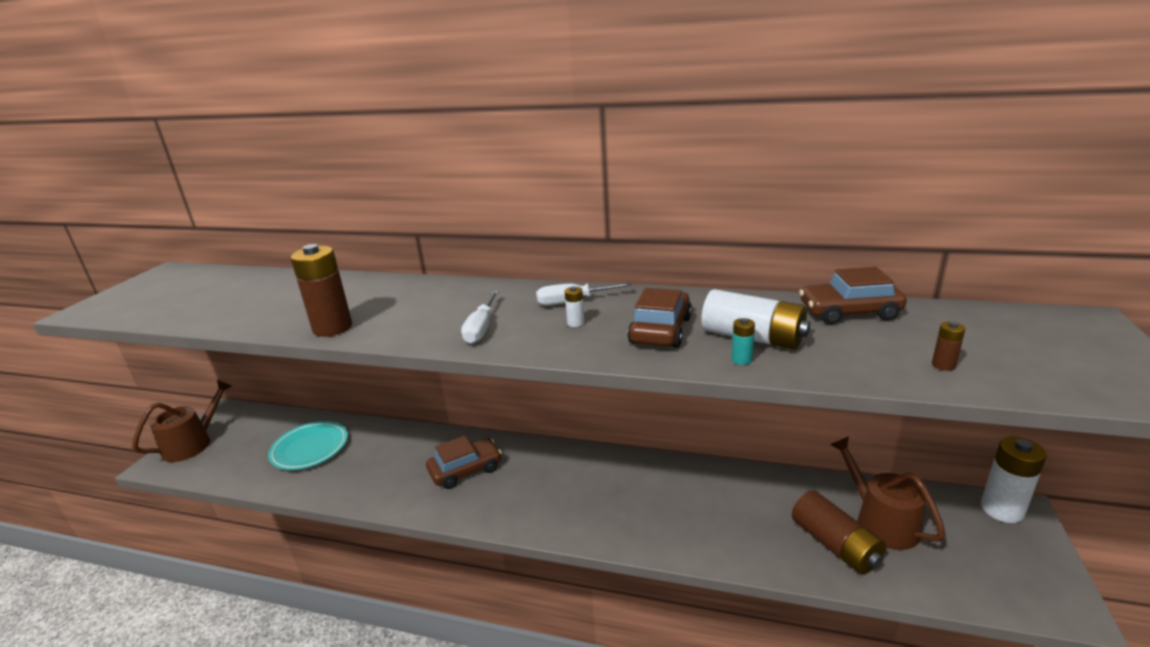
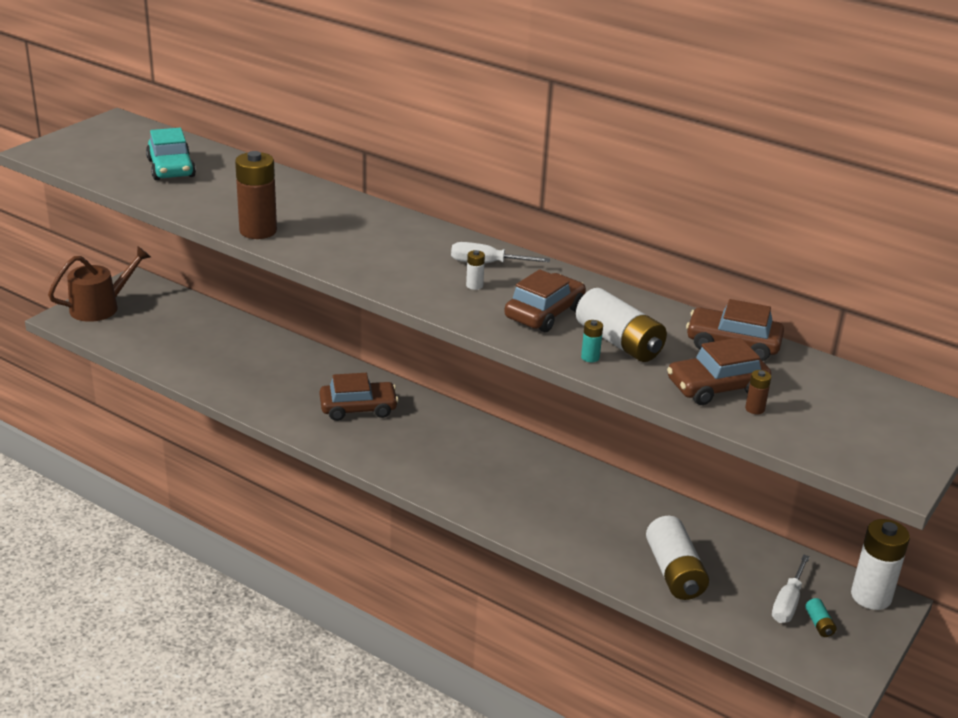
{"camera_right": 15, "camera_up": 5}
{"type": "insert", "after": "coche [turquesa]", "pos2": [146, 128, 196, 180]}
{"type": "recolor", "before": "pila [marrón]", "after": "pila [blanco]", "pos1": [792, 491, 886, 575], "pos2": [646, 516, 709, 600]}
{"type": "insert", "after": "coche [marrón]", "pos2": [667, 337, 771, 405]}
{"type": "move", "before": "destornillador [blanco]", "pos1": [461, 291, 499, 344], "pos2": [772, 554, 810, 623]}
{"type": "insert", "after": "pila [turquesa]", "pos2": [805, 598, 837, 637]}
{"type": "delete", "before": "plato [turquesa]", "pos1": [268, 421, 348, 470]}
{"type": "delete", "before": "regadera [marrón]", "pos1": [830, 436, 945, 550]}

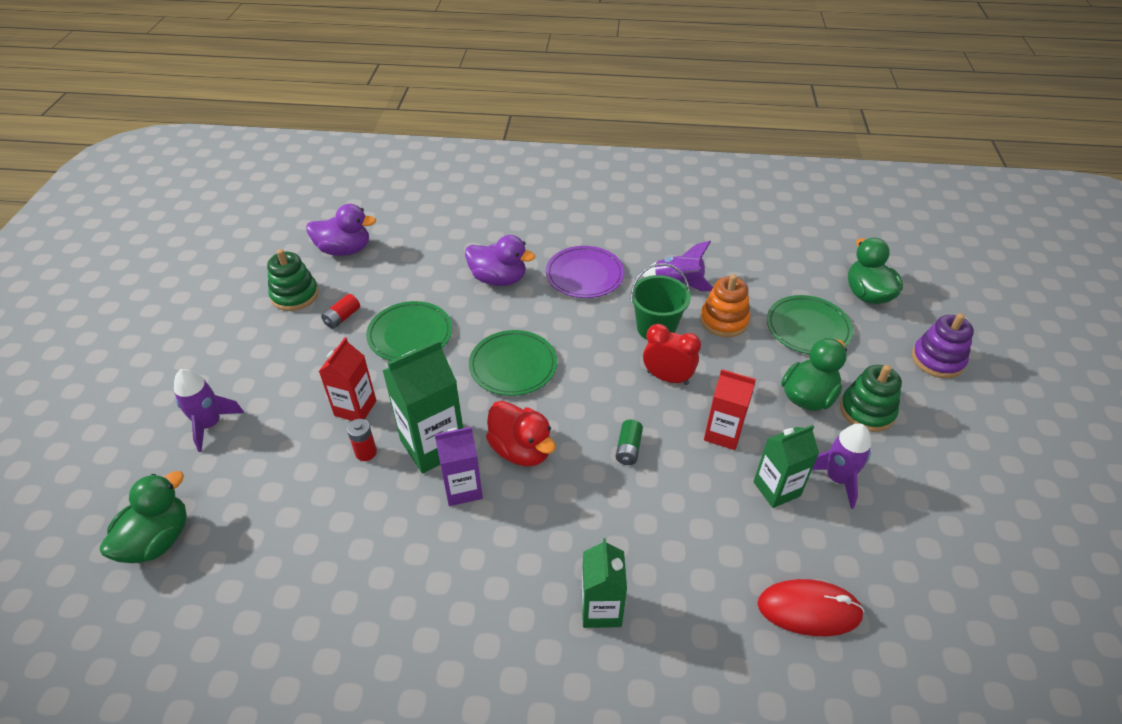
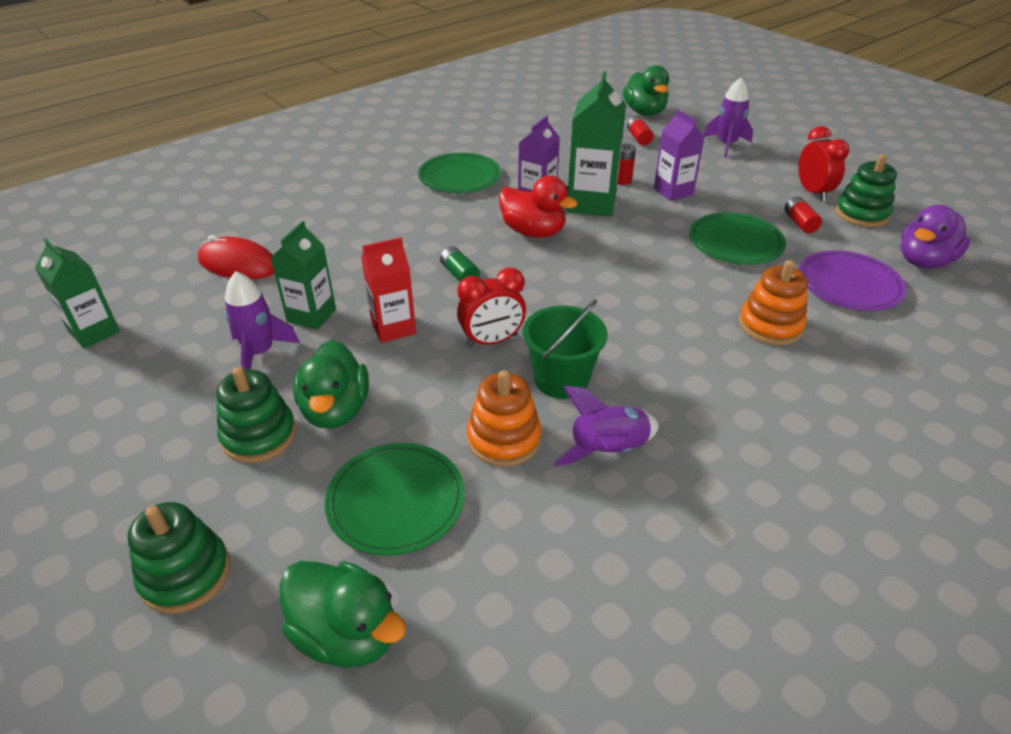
{"camera_right": 135, "camera_up": -5}
{"type": "move", "before": "cartón de leche [verde]", "pos1": [581, 538, 627, 628], "pos2": [35, 238, 120, 348]}
{"type": "recolor", "before": "juguete apilable [morado]", "after": "juguete apilable [verde]", "pos1": [912, 313, 974, 378], "pos2": [128, 502, 230, 614]}
{"type": "rotate", "before": "ratón [rojo]", "pos1": [758, 579, 865, 636], "pos2": [198, 235, 274, 279], "turn": 60}
{"type": "move", "before": "plato [verde]", "pos1": [469, 330, 557, 396], "pos2": [418, 153, 501, 193]}
{"type": "rotate", "before": "pato [rojo]", "pos1": [486, 401, 556, 467], "pos2": [499, 176, 578, 238], "turn": -150}
{"type": "insert", "after": "pila [rojo]", "pos2": [627, 116, 654, 145]}
{"type": "recolor", "before": "cartón de leche [rojo]", "after": "cartón de leche [morado]", "pos1": [319, 337, 376, 421], "pos2": [654, 109, 705, 201]}
{"type": "replace", "before": "pato [morado]", "after": "juguete apilable [naranja]", "pos1": [465, 235, 535, 286], "pos2": [739, 260, 808, 345]}
{"type": "insert", "after": "despertador [rojo]", "pos2": [798, 126, 849, 202]}
{"type": "move", "before": "plato [morado]", "pos1": [546, 246, 624, 298], "pos2": [799, 250, 906, 311]}

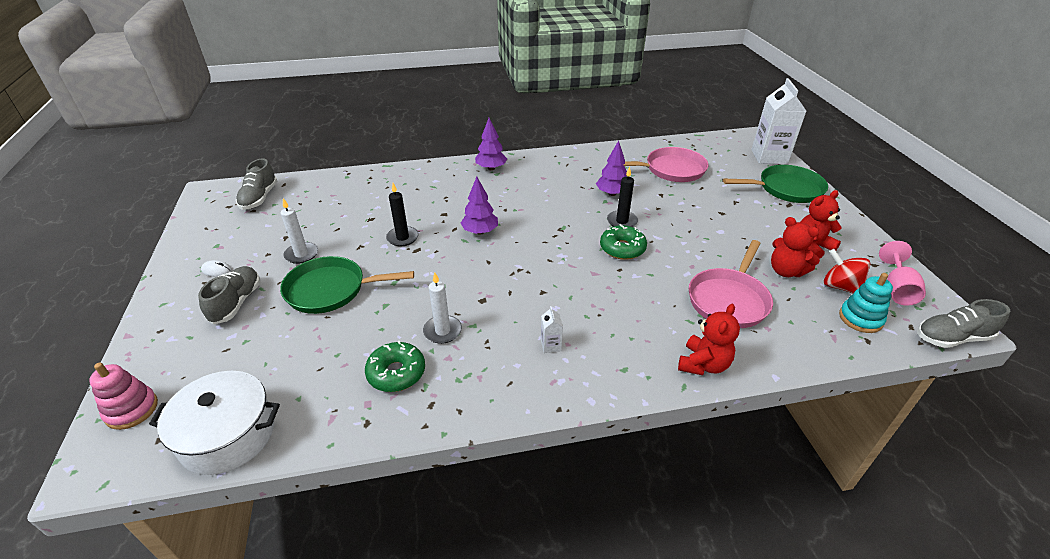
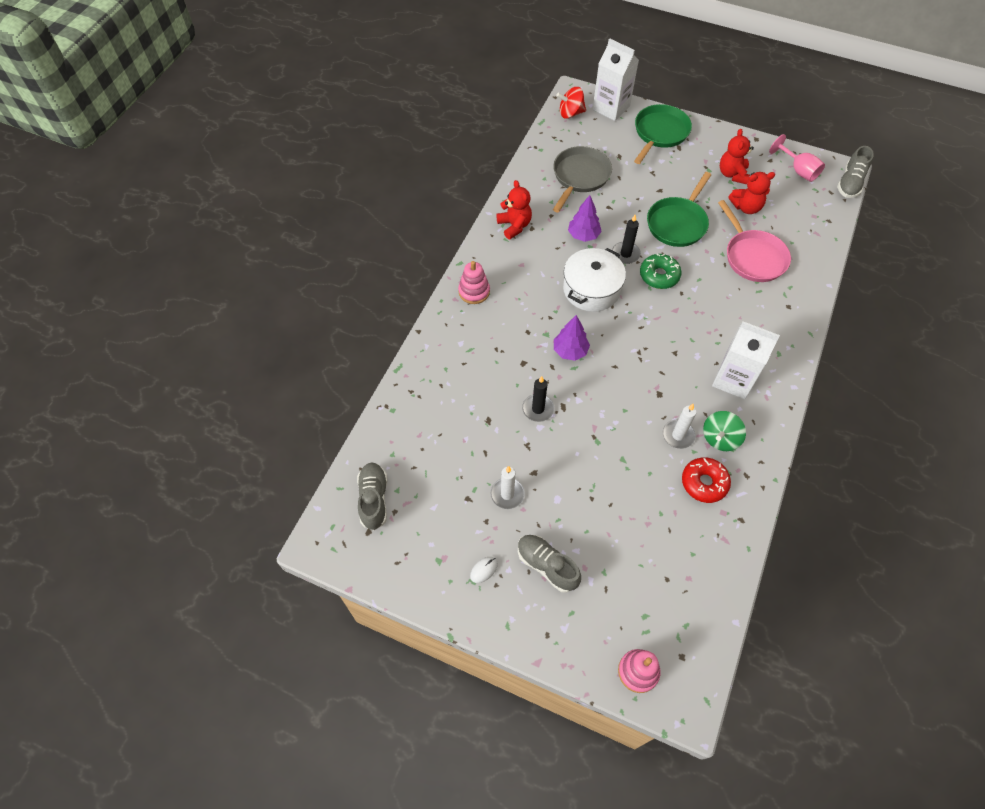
{"camera_right": -55, "camera_up": 20}
{"type": "rotate", "before": "zapato [gris]", "pos1": [236, 158, 277, 210], "pos2": [357, 463, 387, 530], "turn": -135}
{"type": "replace", "before": "árbol [morado]", "after": "juguete apilable [rosa]", "pos1": [475, 118, 507, 170], "pos2": [458, 261, 490, 304]}
{"type": "move", "before": "osito [rojo]", "pos1": [678, 304, 740, 375], "pos2": [496, 180, 532, 239]}
{"type": "recolor", "before": "sartén [rosa]", "after": "sartén [gris]", "pos1": [623, 147, 708, 182], "pos2": [553, 146, 612, 212]}
{"type": "move", "before": "peonza [rojo]", "pos1": [824, 249, 870, 294], "pos2": [556, 87, 586, 119]}
{"type": "move", "before": "olla [blanco]", "pos1": [149, 371, 280, 475], "pos2": [563, 248, 626, 312]}
{"type": "move", "before": "sartén [verde]", "pos1": [280, 256, 414, 314], "pos2": [647, 172, 711, 247]}
{"type": "recolor", "before": "rosquilla [verde]", "after": "rosquilla [rojo]", "pos1": [365, 341, 425, 392], "pos2": [682, 457, 731, 503]}
{"type": "insert", "after": "peonza [verde]", "pos2": [703, 411, 746, 451]}
{"type": "resize", "before": "cartón de leche [blanco]", "pos1": [541, 306, 563, 353], "pos2": [712, 321, 780, 399], "scale": 2.43}
{"type": "delete", "before": "juguete apilable [turquesa]", "pos1": [839, 273, 893, 333]}

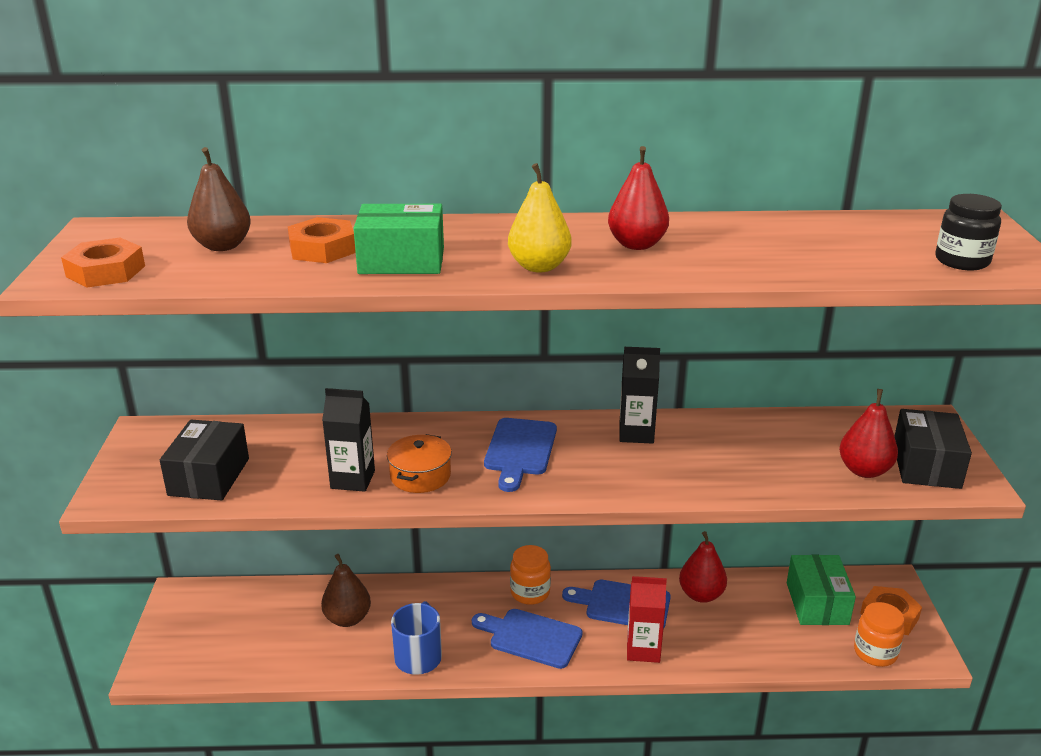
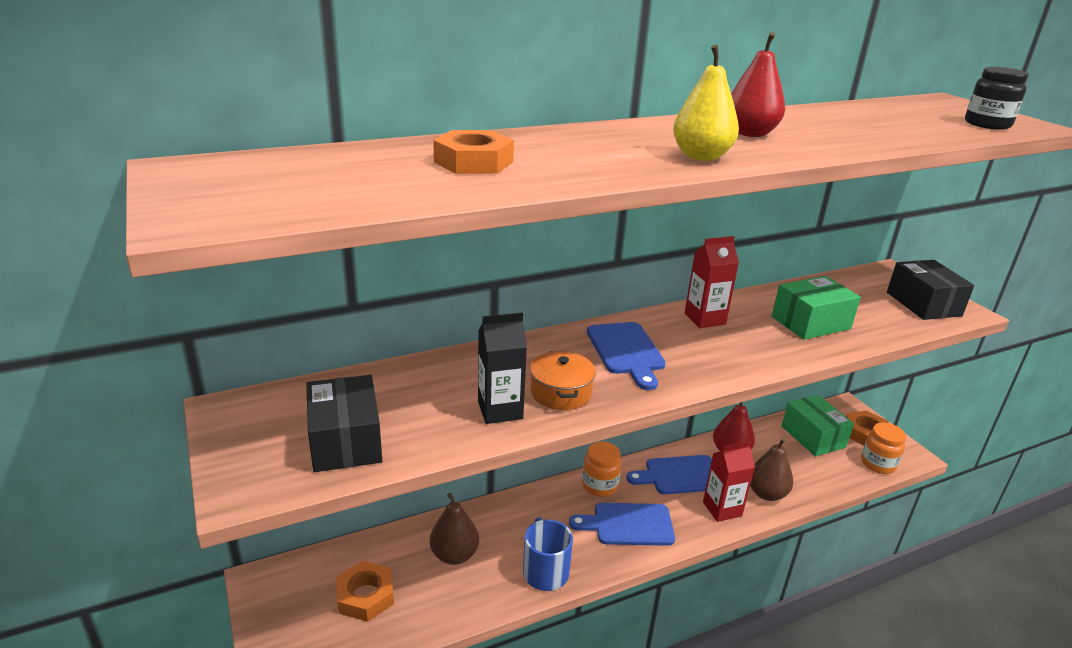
{"camera_right": -25, "camera_up": 0}
{"type": "move", "before": "tuerca [naranja]", "pos1": [61, 238, 145, 288], "pos2": [336, 561, 394, 622]}
{"type": "recolor", "before": "cartón de leche [negro]", "after": "cartón de leche [rojo]", "pos1": [619, 347, 660, 444], "pos2": [685, 236, 739, 328]}
{"type": "move", "before": "pera [marrón]", "pos1": [187, 147, 251, 251], "pos2": [750, 438, 793, 501]}
{"type": "move", "before": "caja [verde]", "pos1": [353, 204, 444, 274], "pos2": [772, 276, 861, 340]}
{"type": "delete", "before": "pera [rojo]", "pos1": [839, 389, 898, 478]}

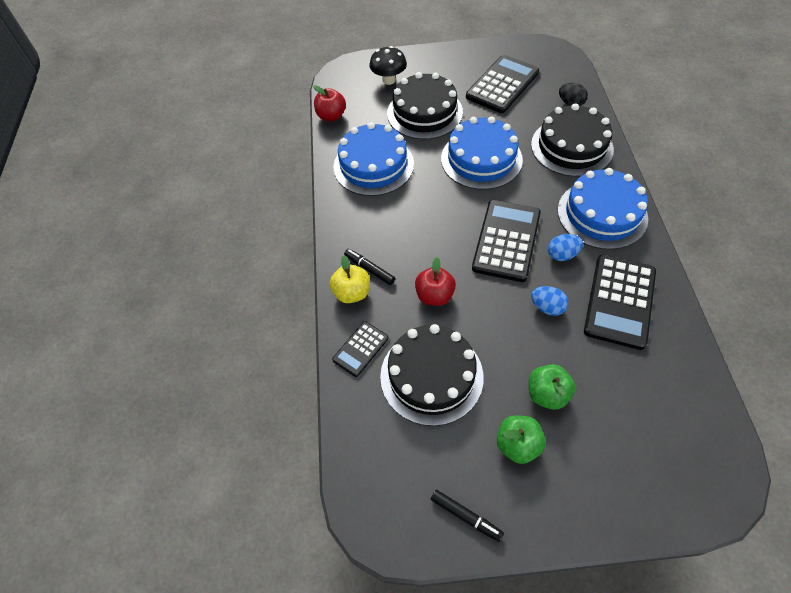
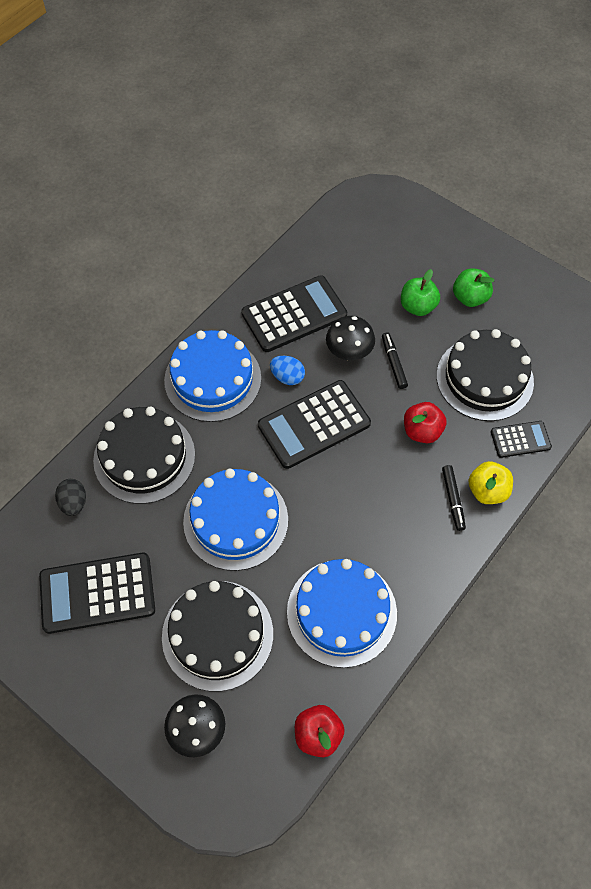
{"camera_right": -140, "camera_up": 5}
{"type": "replace", "before": "huevo [azul]", "after": "seta [negro]", "pos1": [531, 286, 568, 316], "pos2": [326, 316, 375, 360]}
{"type": "move", "before": "rotulador [negro]", "pos1": [431, 490, 504, 542], "pos2": [382, 332, 408, 389]}

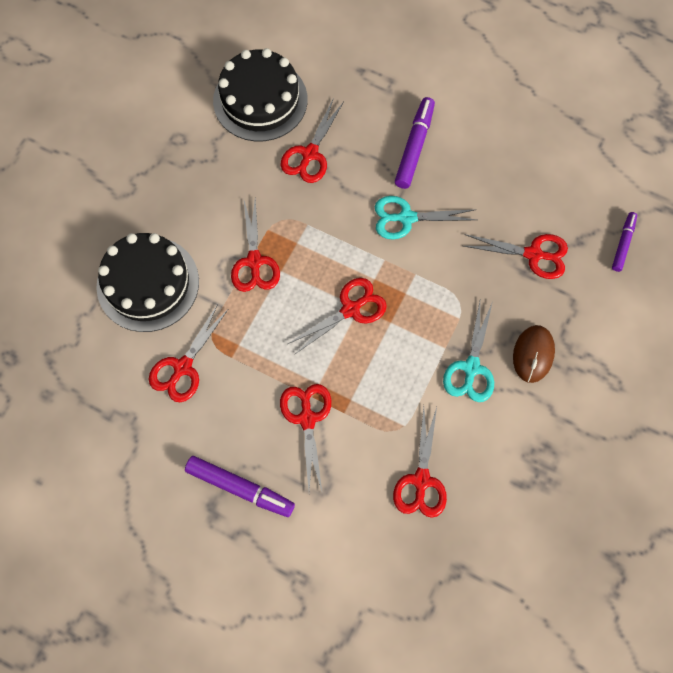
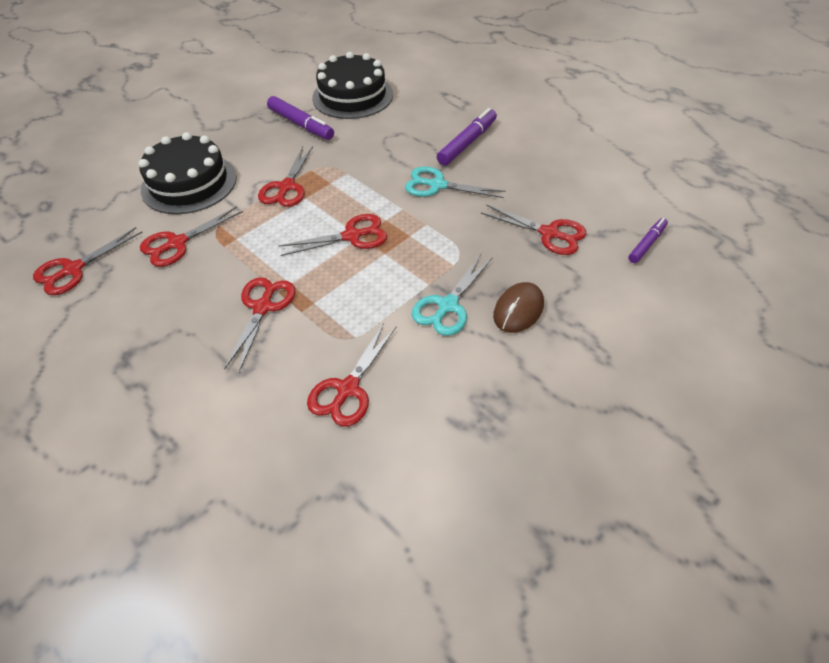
{"camera_right": 20, "camera_up": -20}
{"type": "move", "before": "tijeras [rojo]", "pos1": [281, 100, 344, 183], "pos2": [33, 227, 142, 295]}
{"type": "move", "before": "rotulador [morado]", "pos1": [185, 456, 295, 517], "pos2": [267, 96, 334, 140]}

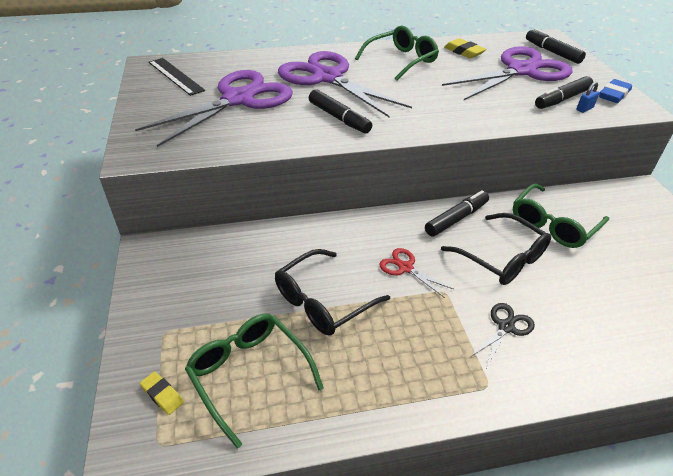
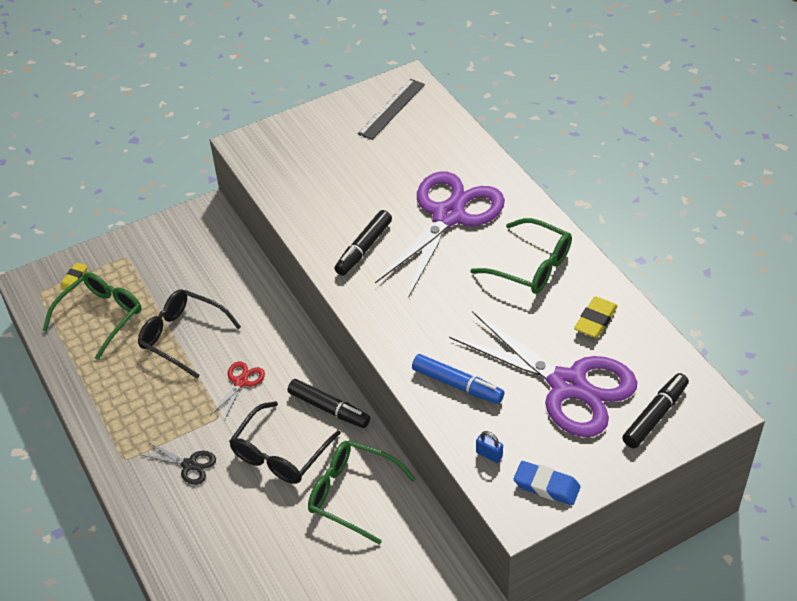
{"camera_right": 75, "camera_up": 5}
{"type": "insert", "after": "rotulador [azul]", "pos2": [412, 354, 504, 404]}
{"type": "delete", "before": "tijeras [morado]", "pos1": [135, 70, 293, 147]}
{"type": "delete", "before": "rotulador [negro]", "pos1": [535, 76, 593, 109]}

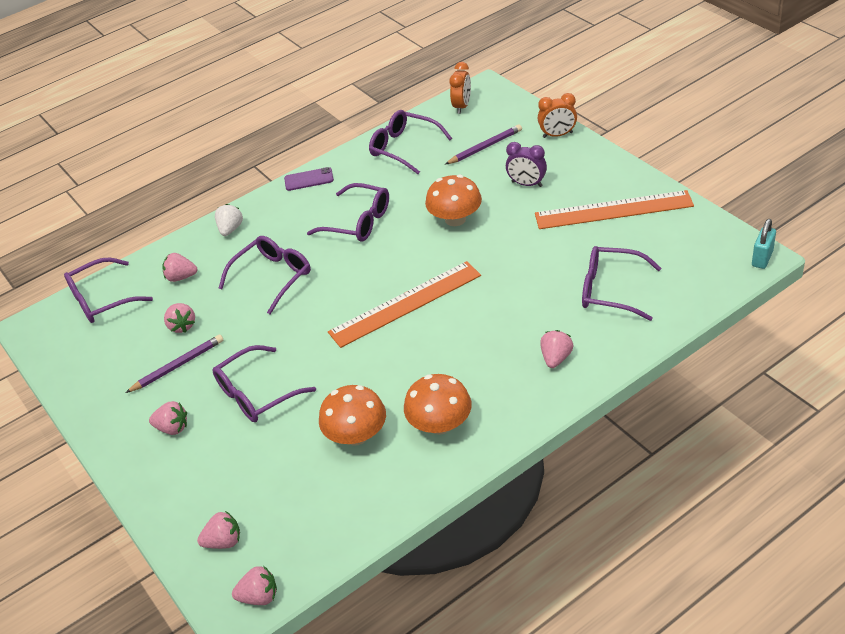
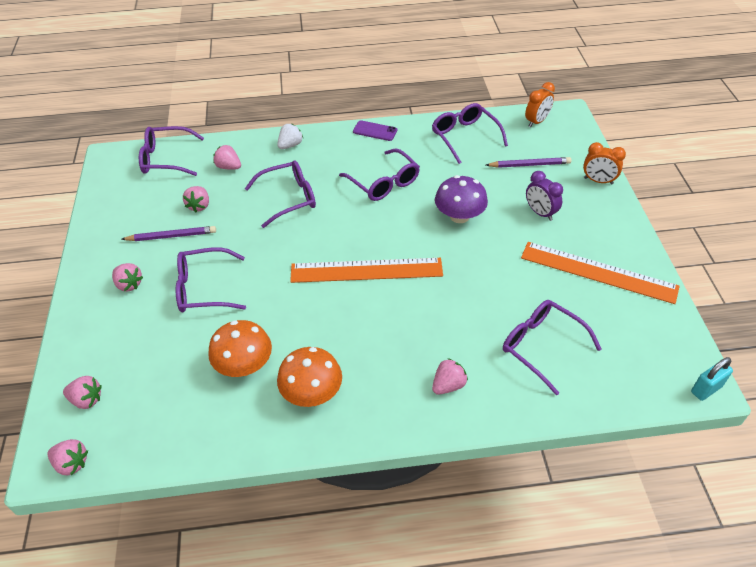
{"camera_right": 25, "camera_up": 5}
{"type": "recolor", "before": "seta [naranja]", "after": "seta [morado]", "pos1": [425, 175, 482, 226], "pos2": [435, 175, 488, 223]}

